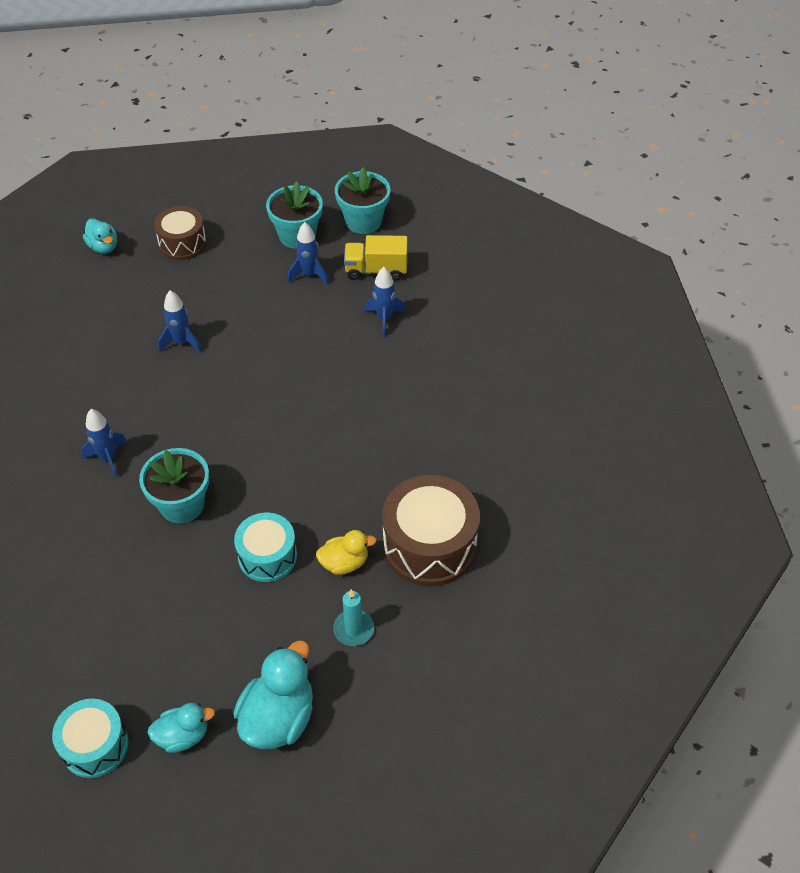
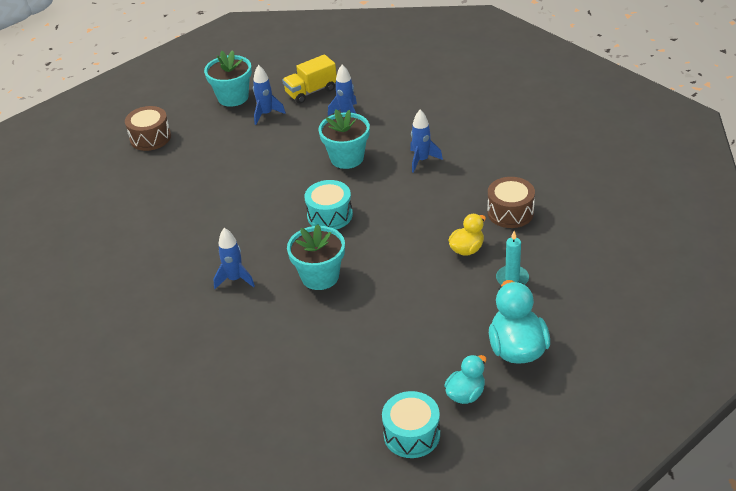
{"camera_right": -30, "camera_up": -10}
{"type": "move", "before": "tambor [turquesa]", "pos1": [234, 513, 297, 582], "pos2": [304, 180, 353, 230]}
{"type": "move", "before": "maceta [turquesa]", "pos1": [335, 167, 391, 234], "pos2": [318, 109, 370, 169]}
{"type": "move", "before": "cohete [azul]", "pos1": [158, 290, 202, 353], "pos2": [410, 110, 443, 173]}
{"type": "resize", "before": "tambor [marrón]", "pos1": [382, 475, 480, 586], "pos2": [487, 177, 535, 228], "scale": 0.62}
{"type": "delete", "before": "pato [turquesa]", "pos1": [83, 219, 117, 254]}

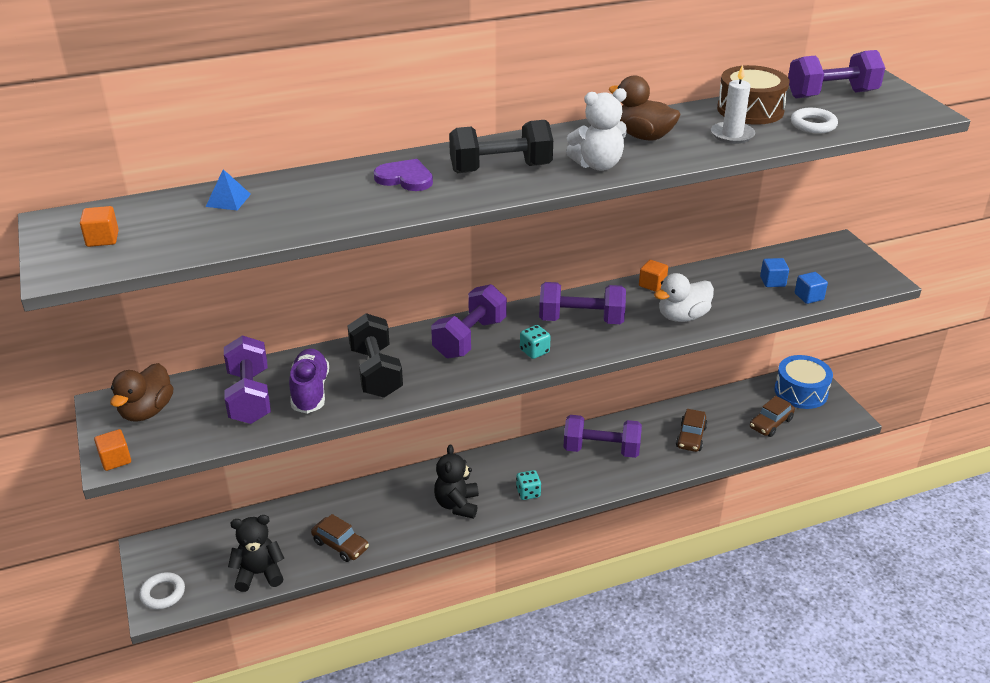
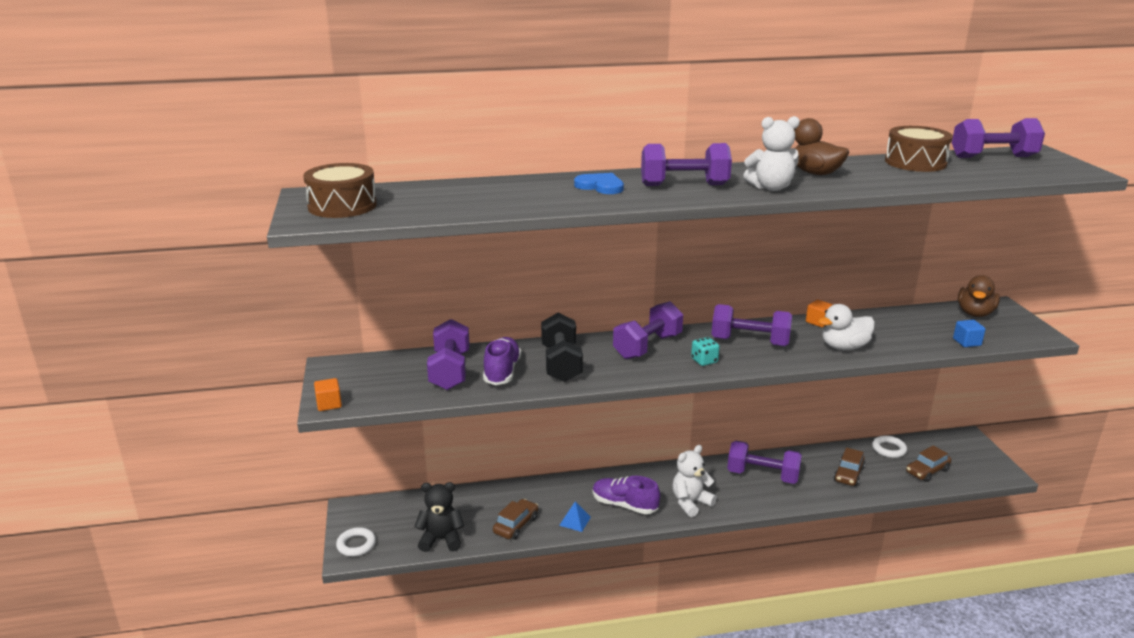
{"camera_right": 10, "camera_up": -10}
{"type": "replace", "before": "cubo [naranja]", "after": "tambor [marrón]", "pos1": [80, 206, 119, 247], "pos2": [303, 163, 377, 218]}
{"type": "rotate", "before": "coche [marrón]", "pos1": [311, 514, 369, 562], "pos2": [493, 499, 538, 540], "turn": -105}
{"type": "move", "before": "pirámide [azul]", "pos1": [206, 169, 251, 210], "pos2": [559, 501, 591, 532]}
{"type": "recolor", "before": "corazón [morado]", "after": "corazón [azul]", "pos1": [374, 159, 433, 191], "pos2": [574, 173, 624, 194]}
{"type": "replace", "before": "osito [negro]", "after": "zapato [morado]", "pos1": [434, 445, 479, 519], "pos2": [593, 476, 660, 514]}
{"type": "recolor", "before": "mancuerna [negro]", "after": "mancuerna [morado]", "pos1": [449, 120, 553, 173], "pos2": [641, 143, 732, 186]}
{"type": "replace", "before": "dado [turquesa]", "after": "osito [blanco]", "pos1": [516, 470, 541, 500], "pos2": [672, 445, 717, 517]}
{"type": "move", "before": "anillo [blanco]", "pos1": [791, 108, 838, 134], "pos2": [872, 435, 907, 458]}
{"type": "move", "before": "pato [marrón]", "pos1": [110, 363, 173, 422], "pos2": [958, 275, 1000, 317]}
{"type": "delete", "before": "vela [blanco]", "pos1": [711, 65, 755, 144]}
{"type": "delete", "before": "cubo [azul]", "pos1": [760, 258, 789, 287]}
{"type": "delete", "before": "tambor [azul]", "pos1": [774, 355, 833, 409]}

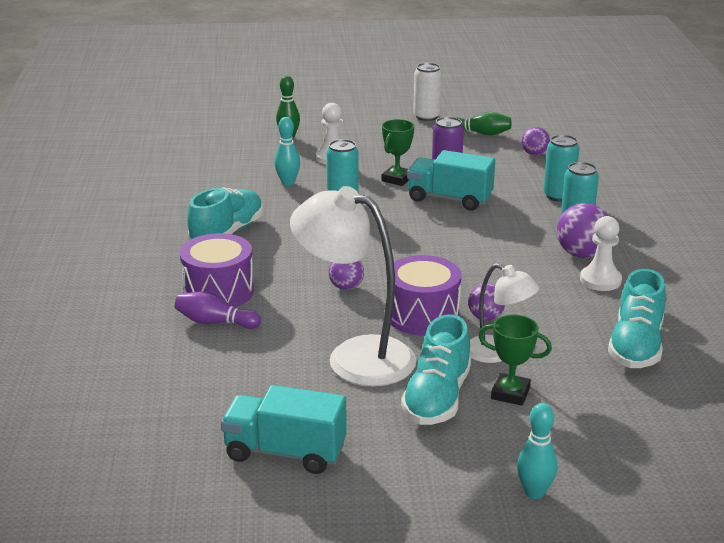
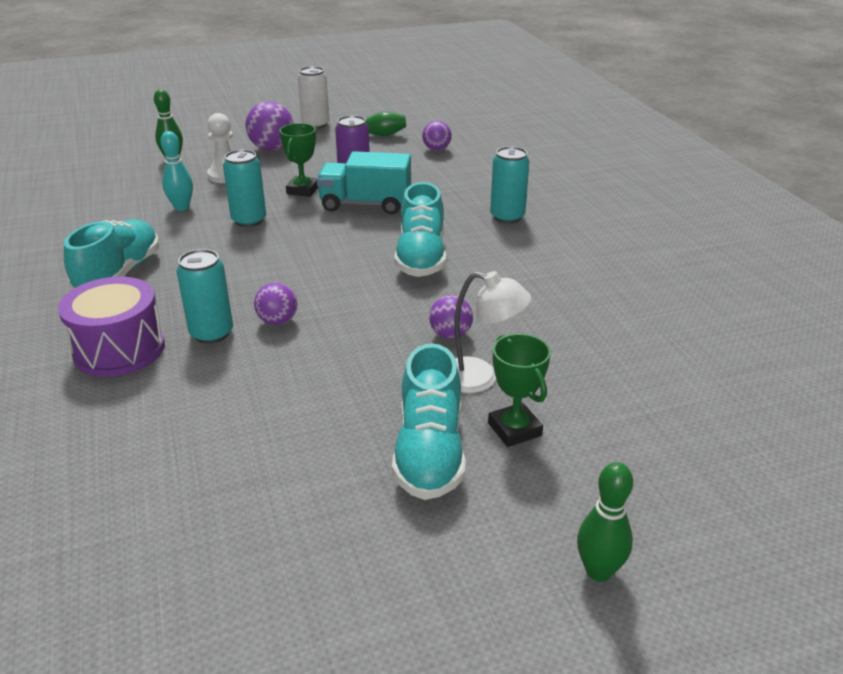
{"camera_right": -15, "camera_up": 5}
{"type": "move", "before": "lata [turquesa]", "pos1": [543, 135, 579, 202], "pos2": [177, 249, 233, 344]}
{"type": "move", "before": "pelota [morado]", "pos1": [557, 203, 608, 258], "pos2": [245, 101, 294, 151]}
{"type": "move", "before": "zapato [turquesa]", "pos1": [608, 269, 666, 368], "pos2": [394, 182, 446, 277]}
{"type": "rotate", "before": "trofeo [verde]", "pos1": [478, 315, 552, 406], "pos2": [488, 334, 551, 447], "turn": 60}
{"type": "recolor", "before": "bolo [turquesa]", "after": "bolo [verde]", "pos1": [517, 403, 557, 499], "pos2": [577, 462, 633, 582]}
{"type": "delete", "before": "bolo [morado]", "pos1": [175, 292, 261, 329]}
{"type": "delete", "before": "camión [turquesa]", "pos1": [221, 385, 347, 474]}
{"type": "delete", "before": "lámpara [blanco]", "pos1": [290, 186, 416, 386]}
{"type": "delete", "before": "tambor [morado]", "pos1": [391, 255, 461, 336]}
{"type": "delete", "before": "peón [blanco]", "pos1": [580, 216, 622, 291]}

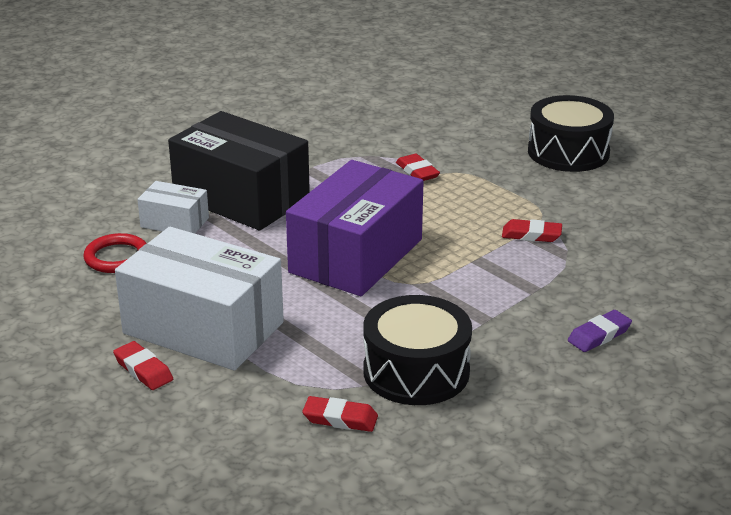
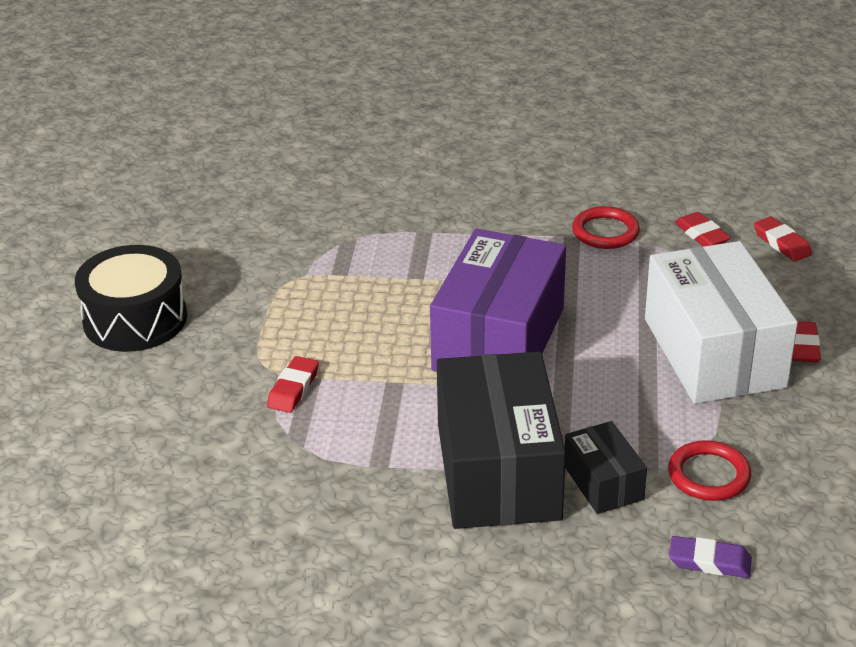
{"camera_right": -130, "camera_up": 5}
{"type": "rotate", "before": "caja [morado]", "pos1": [286, 160, 424, 296], "pos2": [430, 229, 566, 372], "turn": -60}
{"type": "recolor", "before": "caja [blanco]", "after": "caja [negro]", "pos1": [137, 181, 209, 234], "pos2": [565, 421, 647, 514]}
{"type": "replace", "before": "tambor [negro]", "after": "anillo [rojo]", "pos1": [363, 295, 472, 405], "pos2": [572, 206, 640, 249]}
{"type": "move", "before": "goma de borrar [morado]", "pos1": [568, 310, 632, 352], "pos2": [669, 536, 752, 578]}
{"type": "move", "before": "goma de borrar [rojo]", "pos1": [502, 219, 562, 242], "pos2": [754, 216, 812, 262]}

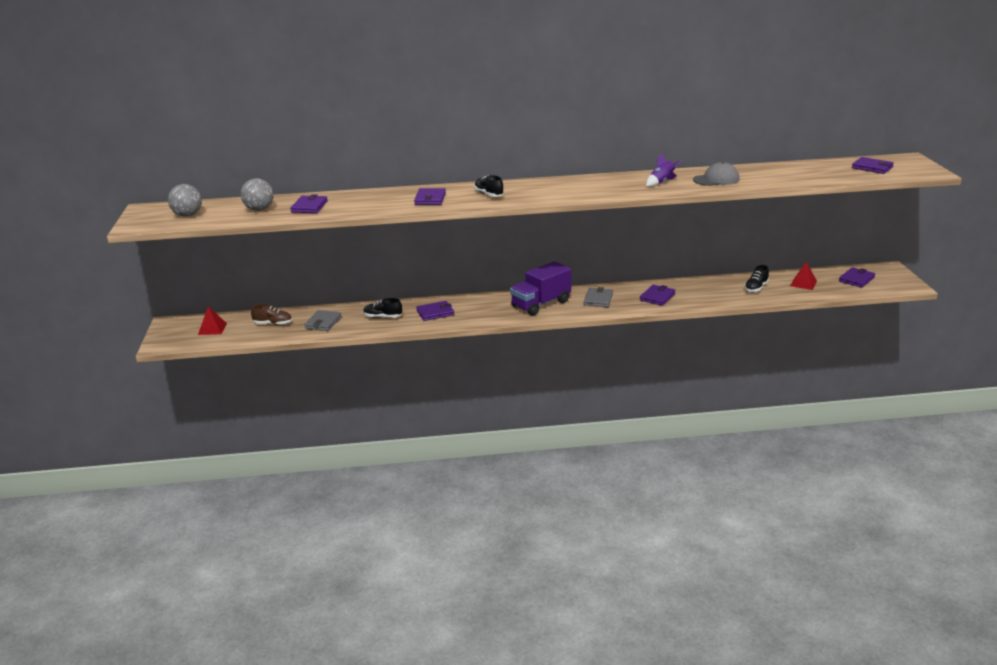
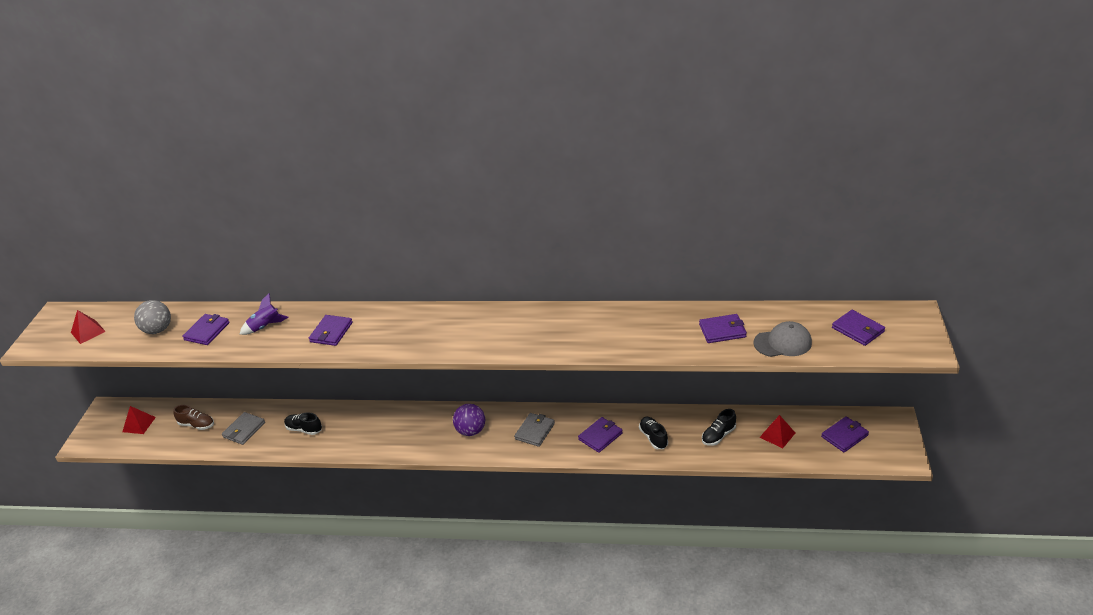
{"camera_right": 15, "camera_up": 10}
{"type": "replace", "before": "pelota [gris]", "after": "pirámide [rojo]", "pos1": [168, 184, 202, 217], "pos2": [71, 310, 106, 344]}
{"type": "move", "before": "cohete [morado]", "pos1": [646, 154, 683, 187], "pos2": [239, 293, 289, 335]}
{"type": "replace", "before": "camión [morado]", "after": "pelota [morado]", "pos1": [510, 261, 571, 316], "pos2": [453, 404, 485, 436]}
{"type": "move", "before": "zapato [negro]", "pos1": [474, 175, 504, 197], "pos2": [639, 417, 668, 449]}
{"type": "move", "before": "cartera [morado]", "pos1": [416, 301, 454, 321], "pos2": [699, 314, 747, 343]}
{"type": "move", "before": "gorra [gris]", "pos1": [693, 162, 740, 186], "pos2": [753, 321, 812, 357]}

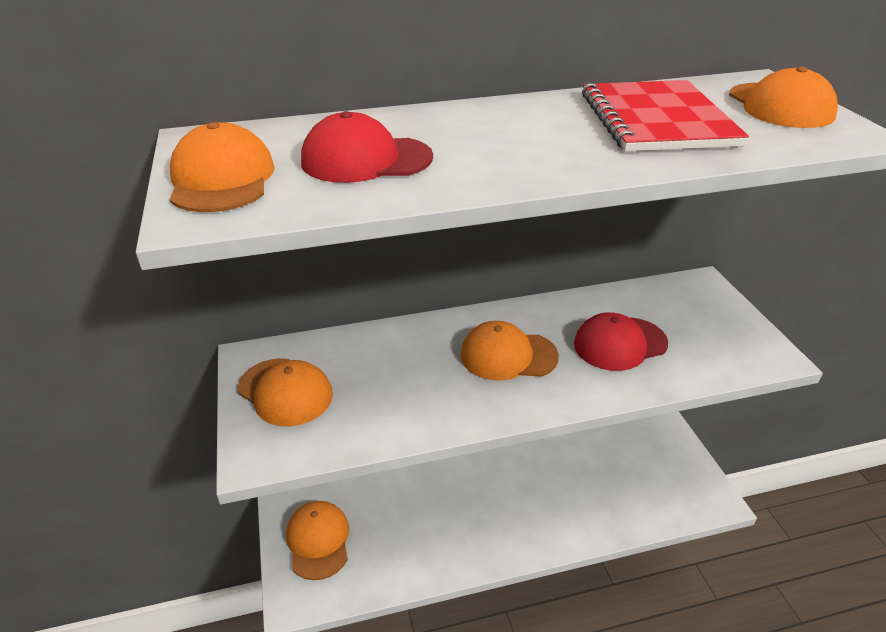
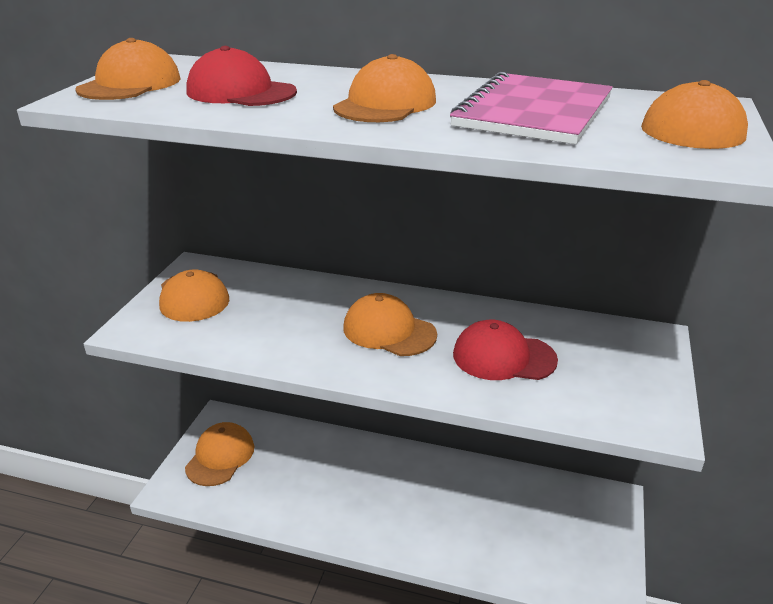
{"camera_right": 30, "camera_up": -5}
{"type": "insert", "after": "gorra [naranja]", "pos2": [333, 54, 436, 122]}
{"type": "recolor", "before": "cuaderno [rojo]", "after": "cuaderno [rosa]", "pos1": [582, 80, 749, 151], "pos2": [450, 72, 613, 144]}

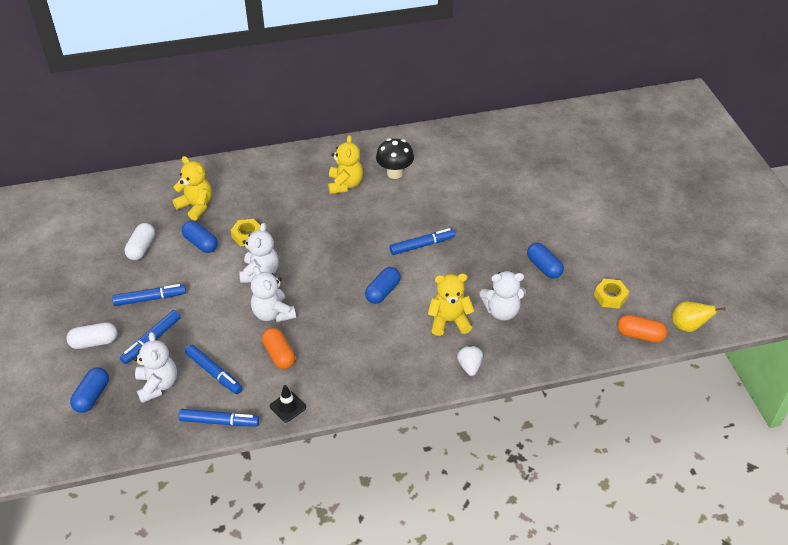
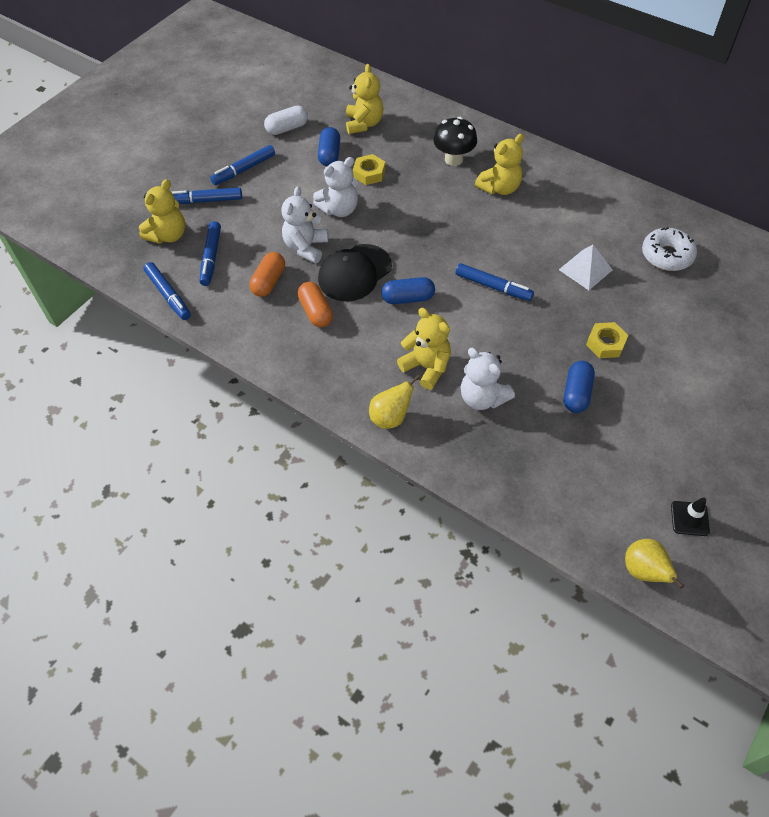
{"camera_right": 50, "camera_up": 10}
{"type": "recolor", "before": "osito [blanco]", "after": "osito [amarillo]", "pos1": [134, 332, 177, 403], "pos2": [139, 179, 185, 244]}
{"type": "rotate", "before": "rotulador [azul]", "pos1": [112, 284, 186, 306], "pos2": [210, 145, 275, 185], "turn": 105}
{"type": "move", "before": "cápsula [naranja]", "pos1": [617, 315, 667, 343], "pos2": [298, 282, 333, 327]}
{"type": "insert", "after": "gorra [negro]", "pos2": [318, 244, 392, 301]}
{"type": "replace", "before": "fresa [blanco]", "after": "pera [amarillo]", "pos1": [457, 345, 483, 376], "pos2": [369, 375, 420, 429]}
{"type": "move", "before": "seta [negro]", "pos1": [376, 138, 414, 179], "pos2": [433, 117, 477, 166]}
{"type": "insert", "after": "pirámide [blanco]", "pos2": [559, 245, 613, 290]}
{"type": "move", "before": "tuerca [amarillo]", "pos1": [594, 279, 629, 309], "pos2": [586, 322, 628, 358]}
{"type": "insert", "after": "rosquilla [blanco]", "pos2": [642, 227, 697, 271]}
{"type": "move", "before": "cono de tráfico [negro]", "pos1": [270, 385, 306, 423], "pos2": [671, 497, 710, 536]}
{"type": "delete", "before": "cápsula [blanco]", "pos1": [66, 322, 117, 349]}
{"type": "delete", "before": "cápsula [azul]", "pos1": [70, 367, 109, 413]}

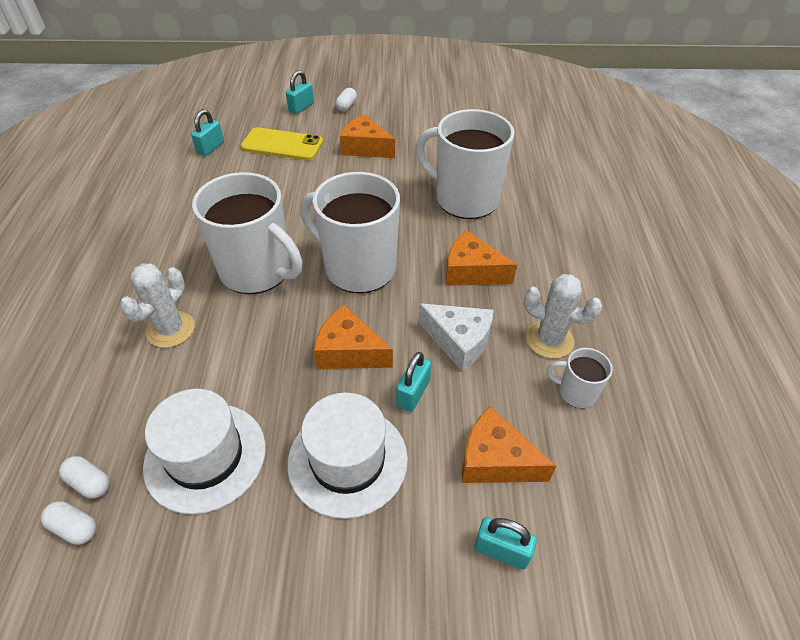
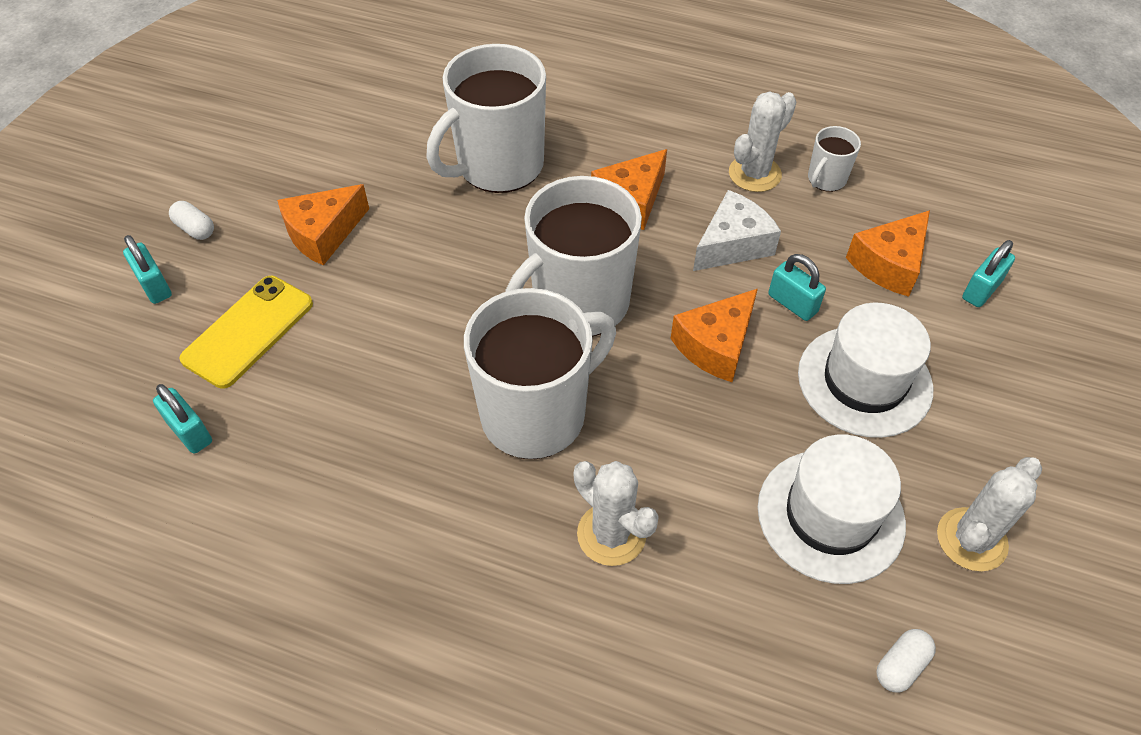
{"camera_right": -70, "camera_up": 5}
{"type": "insert", "after": "cactus [blanco]", "pos2": [937, 457, 1042, 571]}
{"type": "delete", "before": "cápsula [blanco]", "pos1": [59, 456, 110, 499]}

